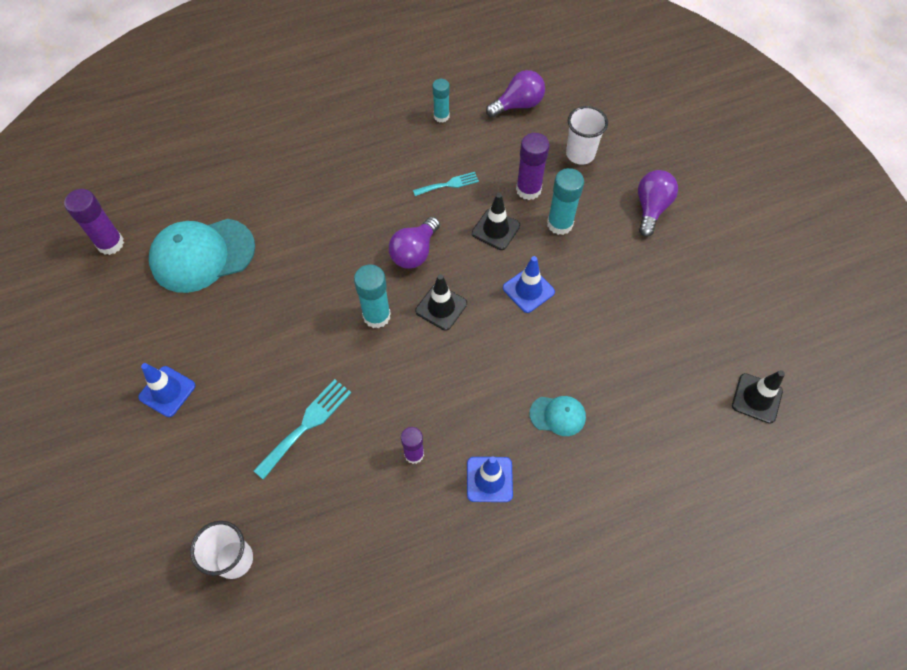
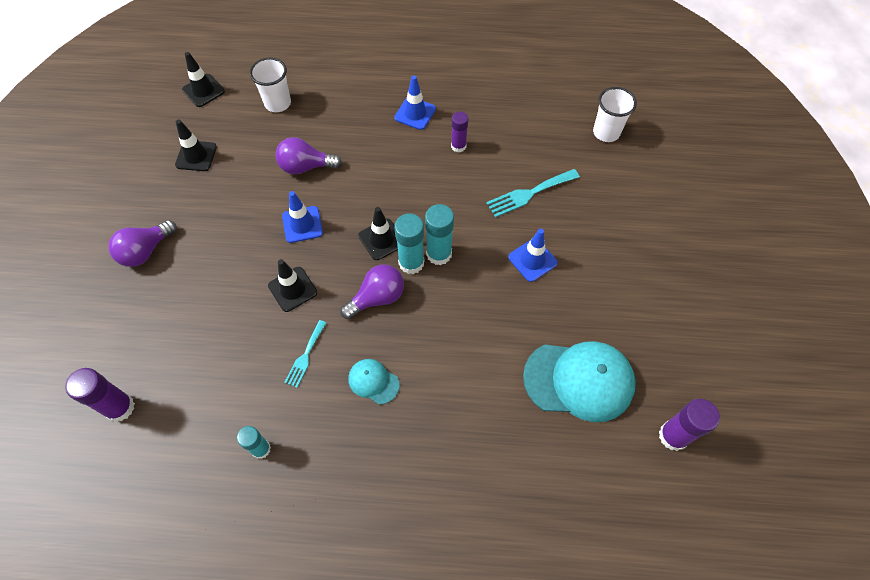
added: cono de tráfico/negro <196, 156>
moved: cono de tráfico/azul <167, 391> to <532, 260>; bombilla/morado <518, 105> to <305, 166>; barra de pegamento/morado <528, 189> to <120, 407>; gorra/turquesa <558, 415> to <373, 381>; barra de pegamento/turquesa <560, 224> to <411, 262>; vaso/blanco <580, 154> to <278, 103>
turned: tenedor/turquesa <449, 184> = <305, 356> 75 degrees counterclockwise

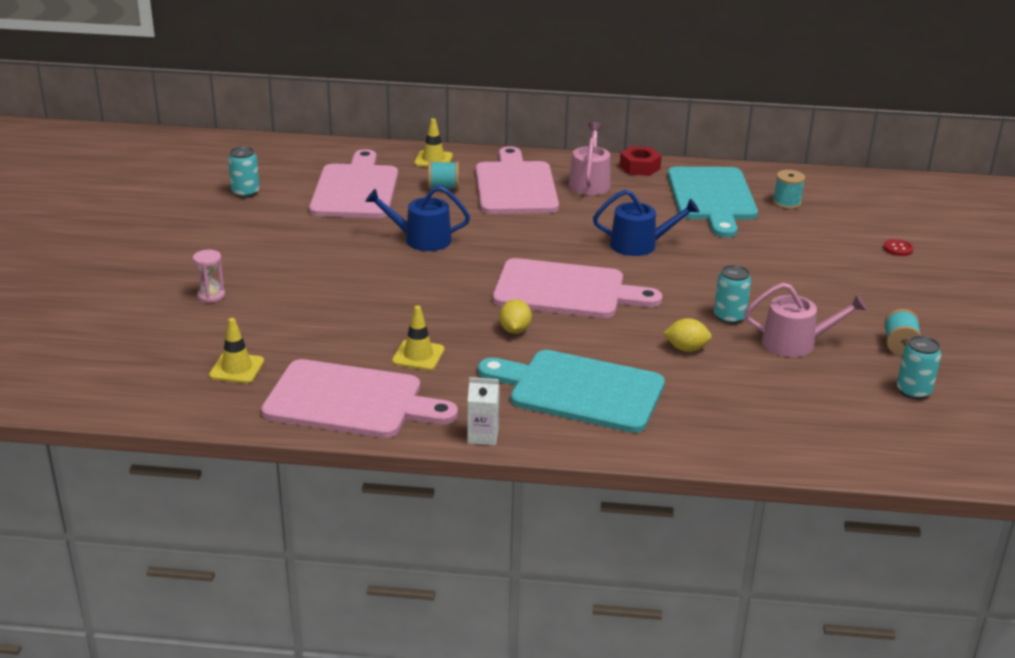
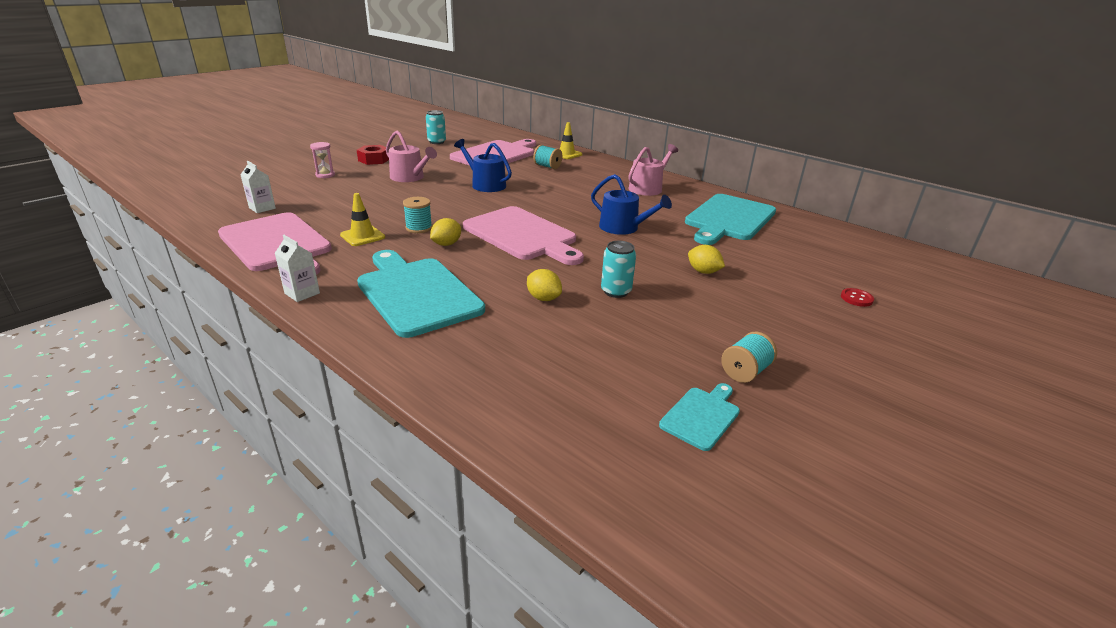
removed: tabla de cortar/rosa <515, 186>
added: limón/amarillo <703, 272>
moved: tuerca/rojo <639, 167> to <374, 160>; regadera/rosa <795, 343> to <410, 177>; carrete/turquesa <786, 203> to <419, 228>
replaced: cono de tráfico/amarillo <237, 368> to cartón de leche/blanco <262, 208>; lata/turquesa <913, 391> to tabla de cortar/turquesa <701, 416>

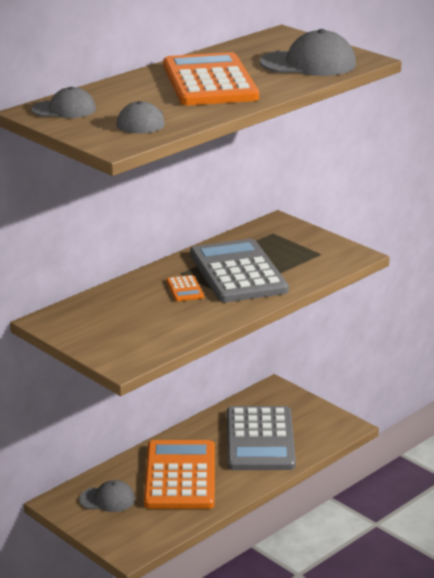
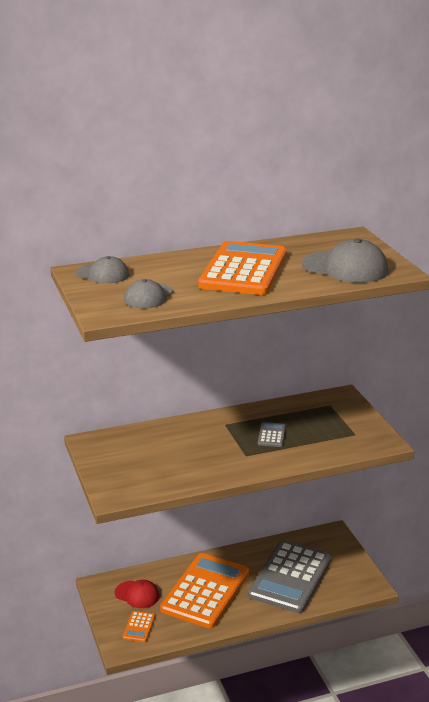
moved: calculadora/naranja <185, 289> to <139, 627>
recoloured: gorra/gris <107, 499> to gorra/rojo <137, 594>
resized: calculadora/gris <238, 272> = <271, 435> x0.40

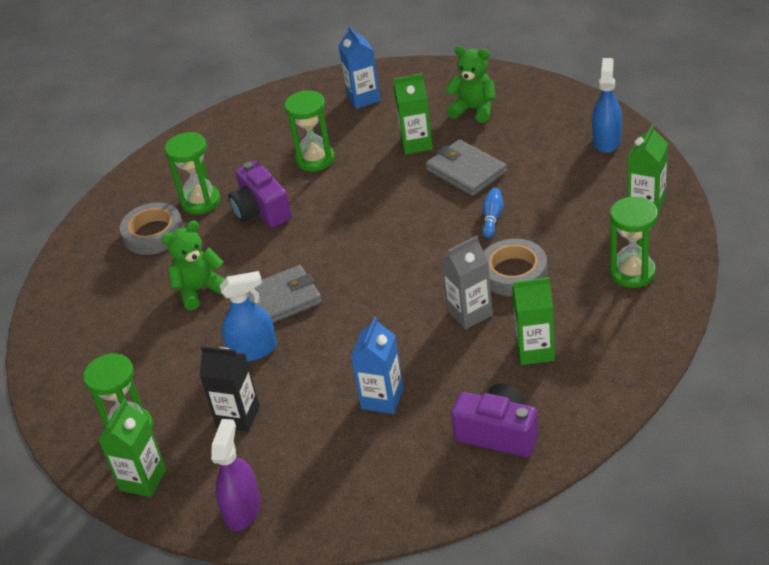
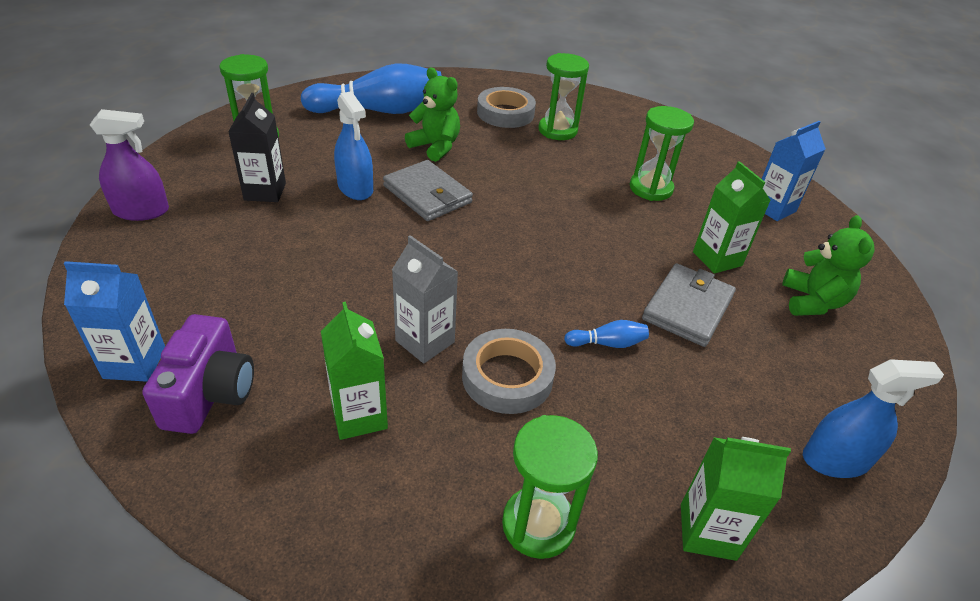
removed: cartón de leche/verde <143, 480>; cámara/morado <261, 211>
added: bolo/azul <380, 111>
moved: cartón de leche/azul <382, 398> to <135, 363>

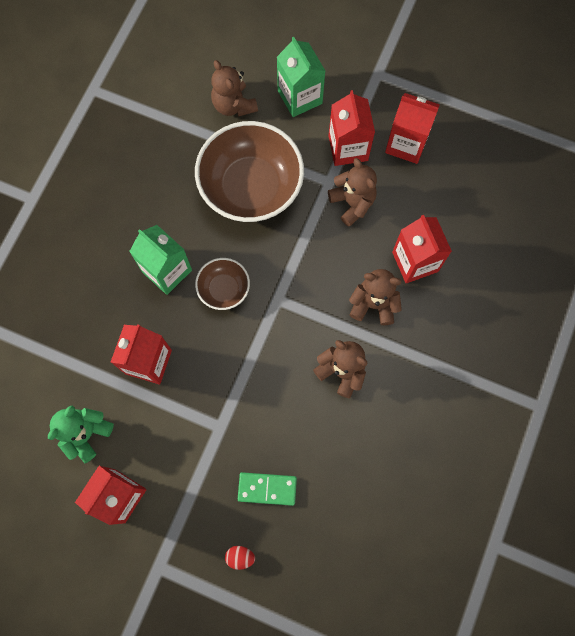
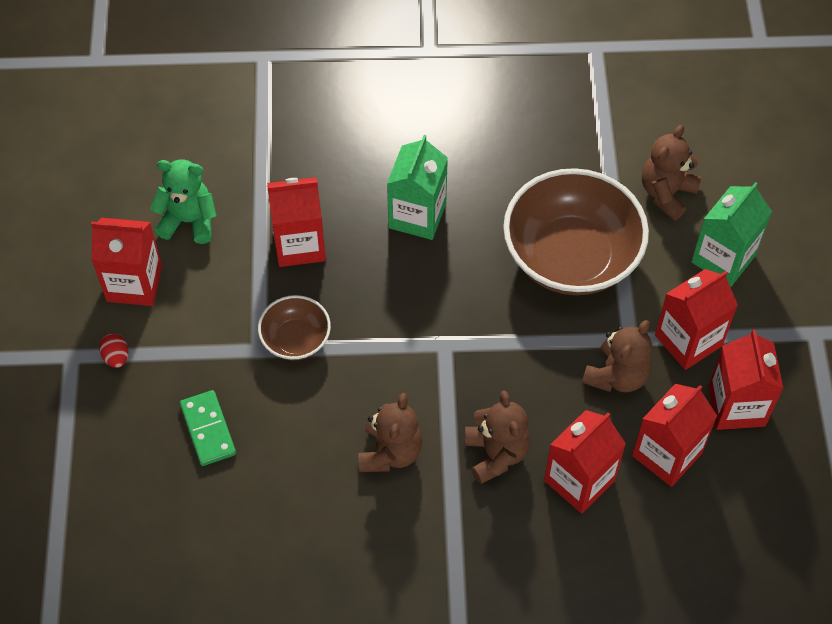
added: cartón de leche/rojo <667, 454>
moved: cuenco/marrón <224, 289> to <296, 339>; huevo/rojo <240, 557> to <116, 357>

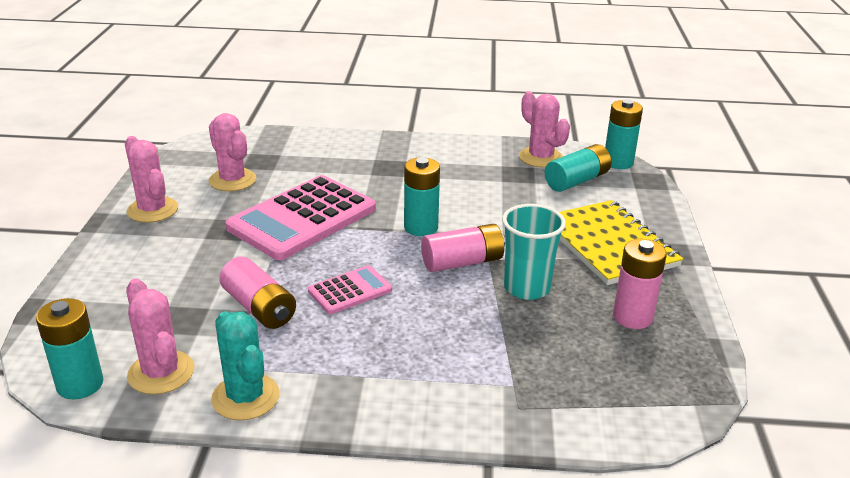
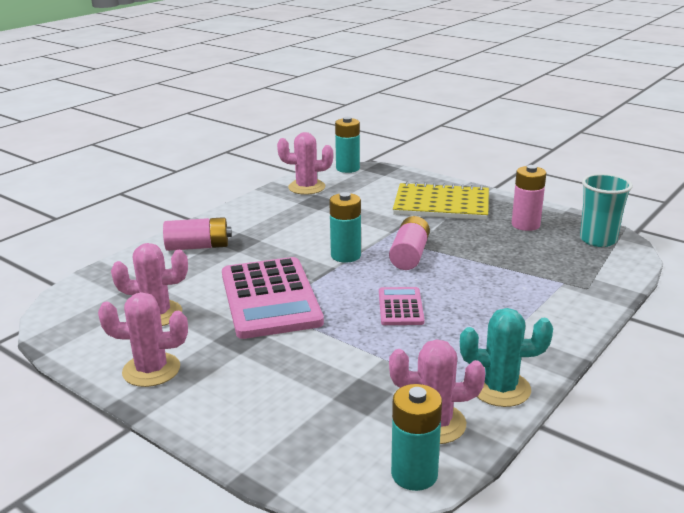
removed: pila/turquesa <577, 181>
moved: pila/rosa <259, 308> to <198, 247>; vaso/turquesa <527, 288> to <598, 240>

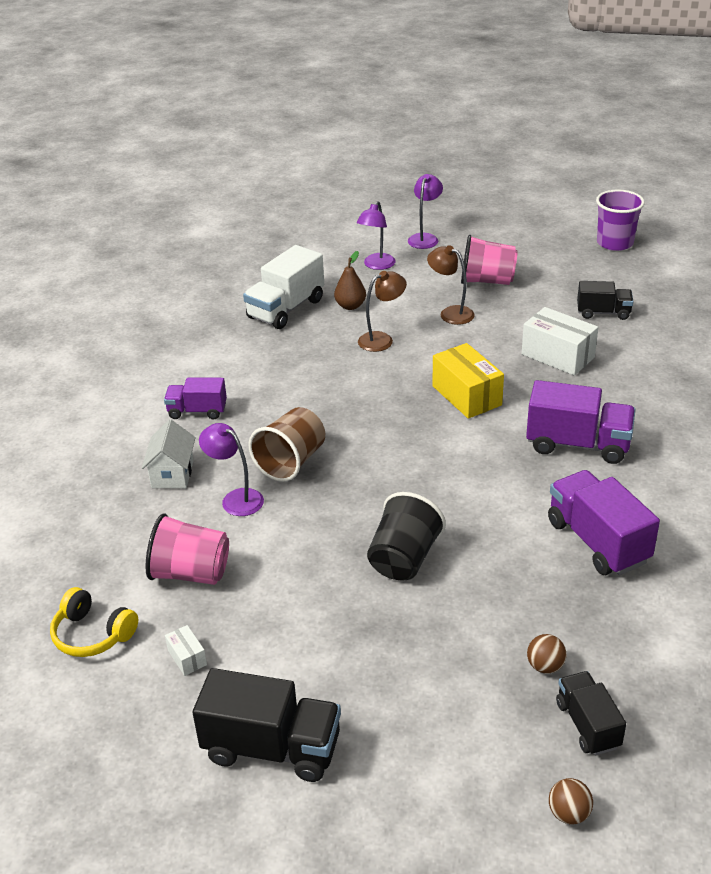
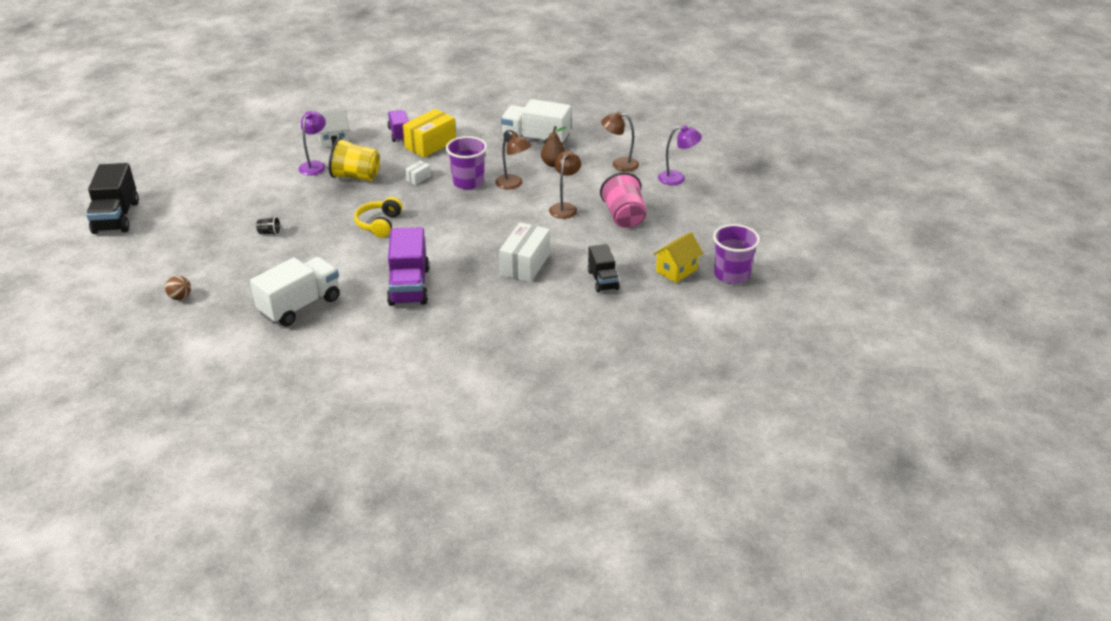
removed: vaso/rosa <191, 573>; pelota/marrón <568, 813>; camión/negro <587, 725>
added: vaso/morado <468, 182>; casa/amarillo <676, 270>
moved: auriculares/amarillo <92, 634> to <379, 224>; caja/blanco <187, 657> to <418, 178>; caja/amarillo <466, 395> to <430, 144>
recoloured: vaso/marrón <291, 462> to vaso/amarillo <356, 176>; lámpara/morado <376, 265> to lámpara/marrón <619, 164>; camión/morado <597, 541> to camión/blanco <300, 306>
resized: vaso/negro <404, 559> = <270, 233> x0.44

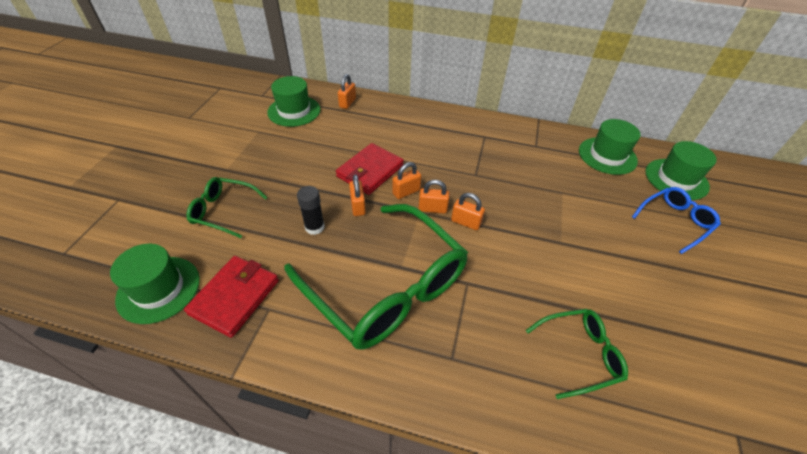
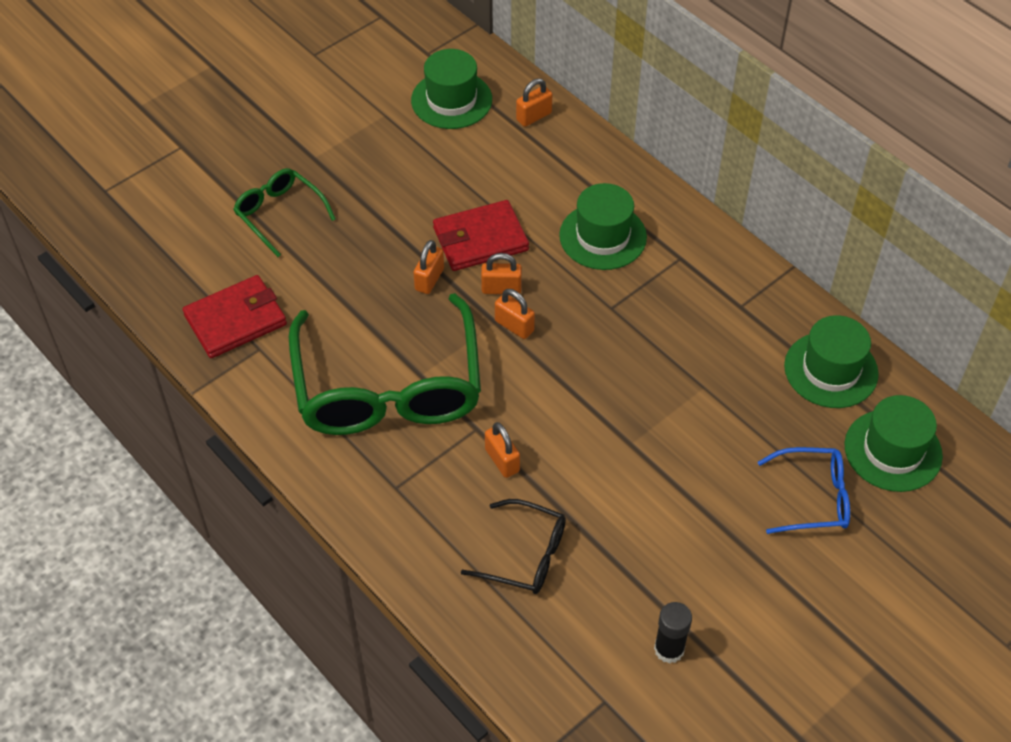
moved: sombrero/verde <159, 289> to <603, 236>; barra de pegamento/negro <314, 227> to <669, 649>; candado/naranja <466, 222> to <502, 460>
recoloured: gafas/verde <580, 354> to gafas/negro <526, 555>

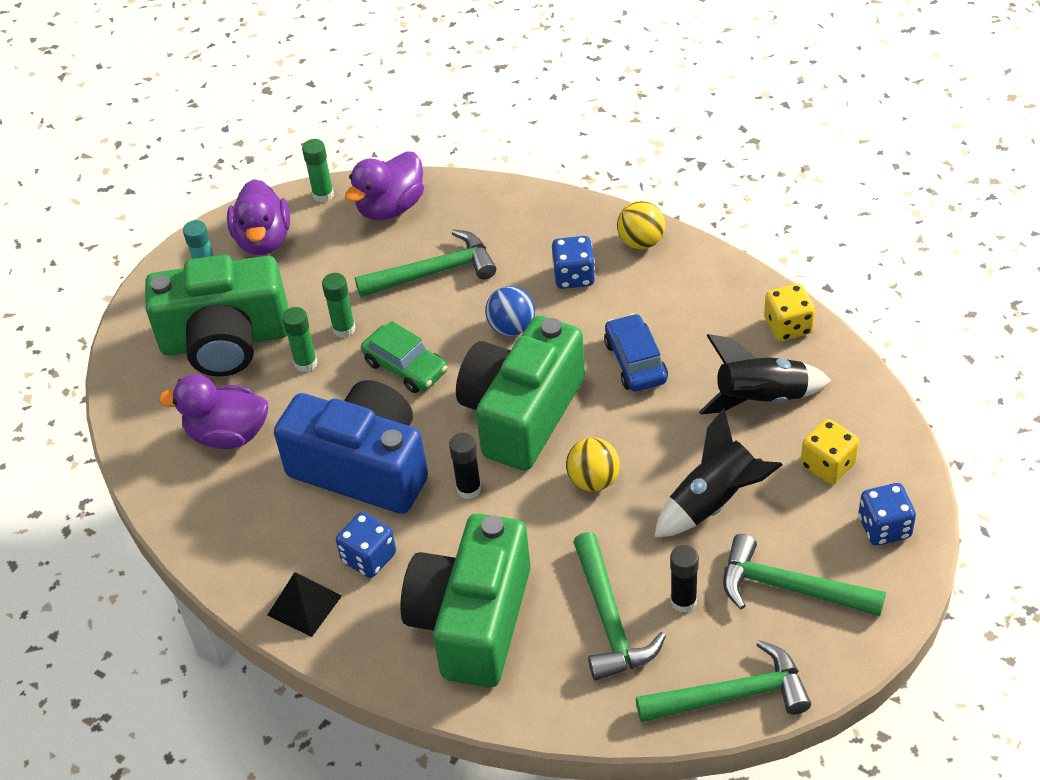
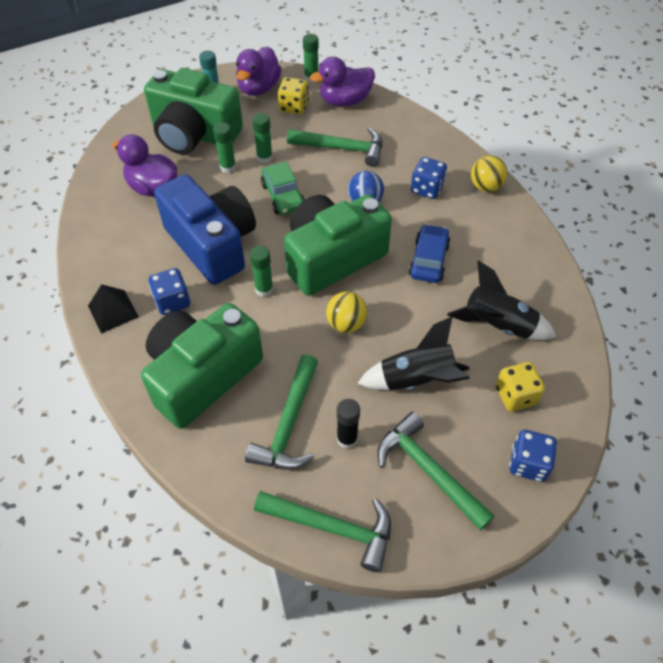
moved: dado/amarillo <788, 326> to <293, 107>
recoloured: barra de pegamento/negro <469, 489> to barra de pegamento/verde <264, 289>

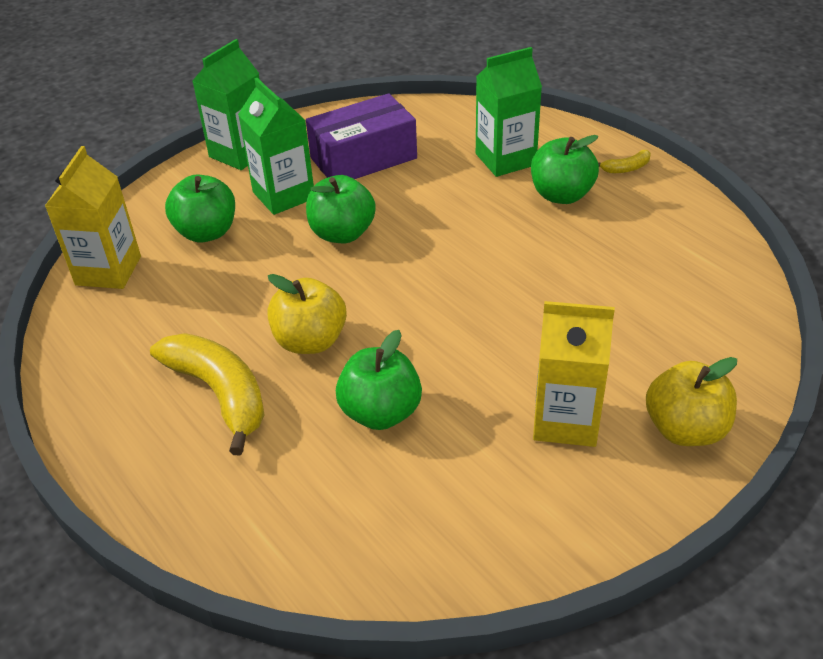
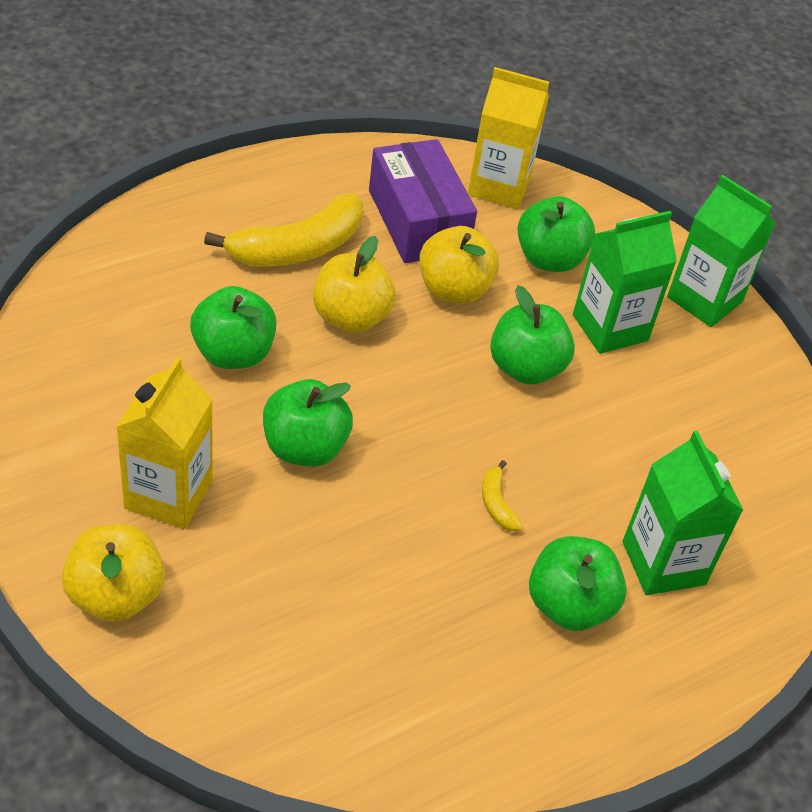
added: manzana/verde <305, 448>; manzana/amarillo <454, 290>
moved: caja/morado <363, 158> to <418, 221>; plátano/amarillo <626, 168> to <497, 504>

